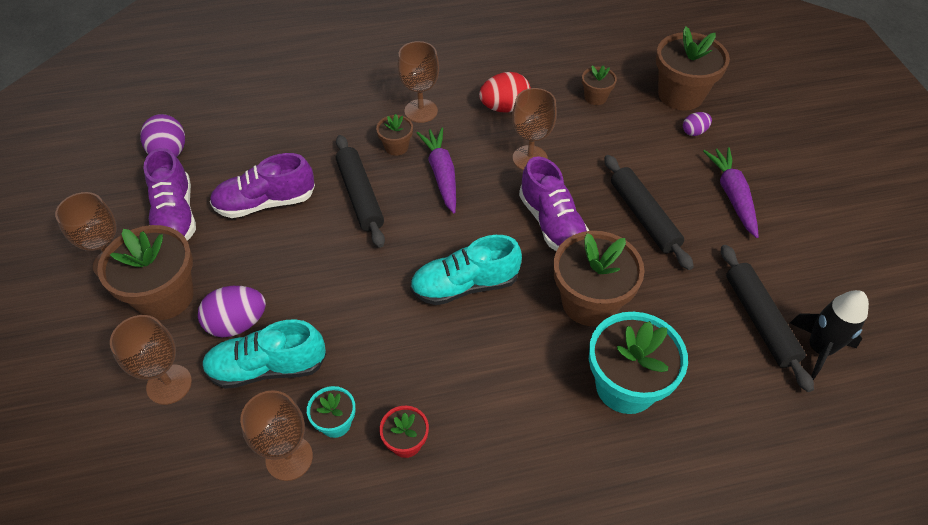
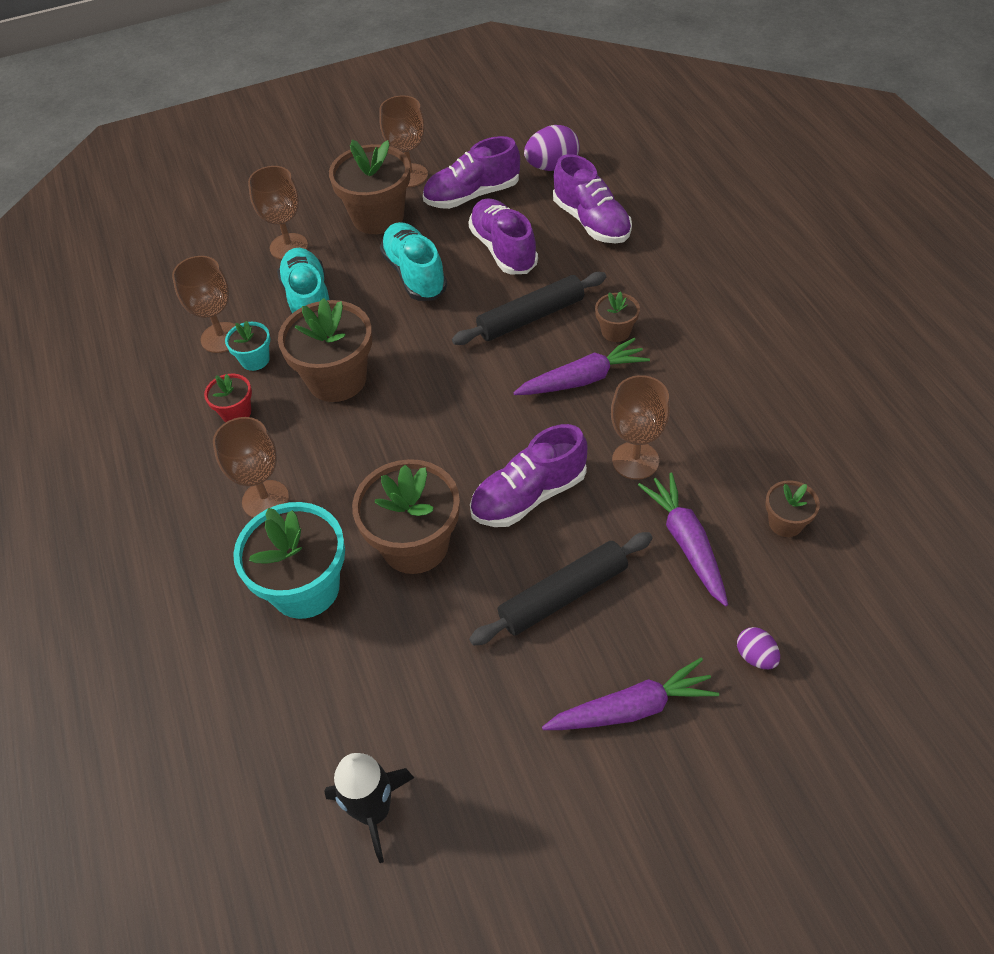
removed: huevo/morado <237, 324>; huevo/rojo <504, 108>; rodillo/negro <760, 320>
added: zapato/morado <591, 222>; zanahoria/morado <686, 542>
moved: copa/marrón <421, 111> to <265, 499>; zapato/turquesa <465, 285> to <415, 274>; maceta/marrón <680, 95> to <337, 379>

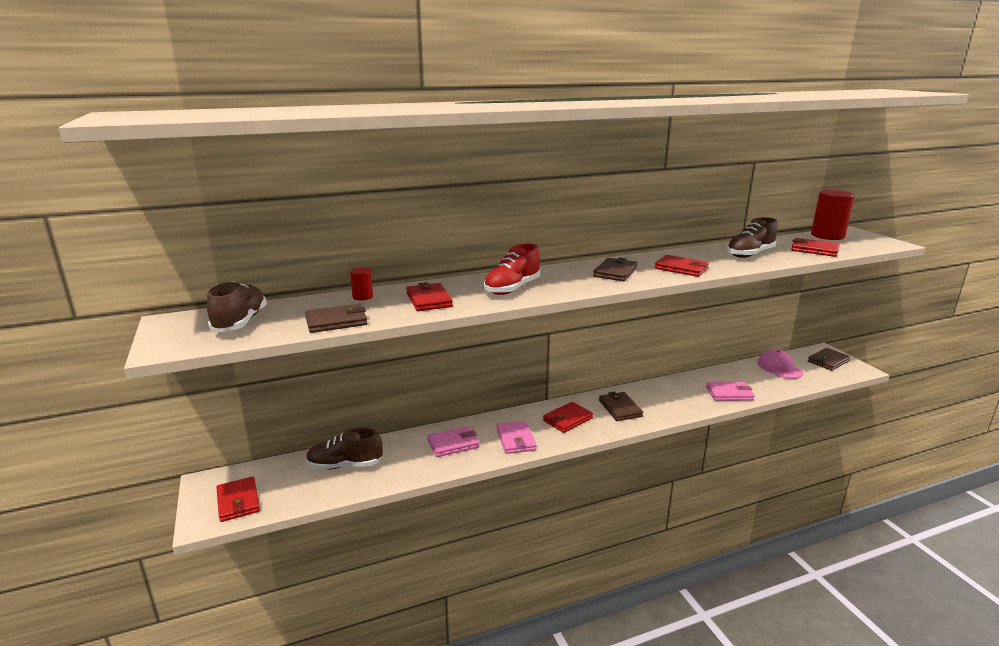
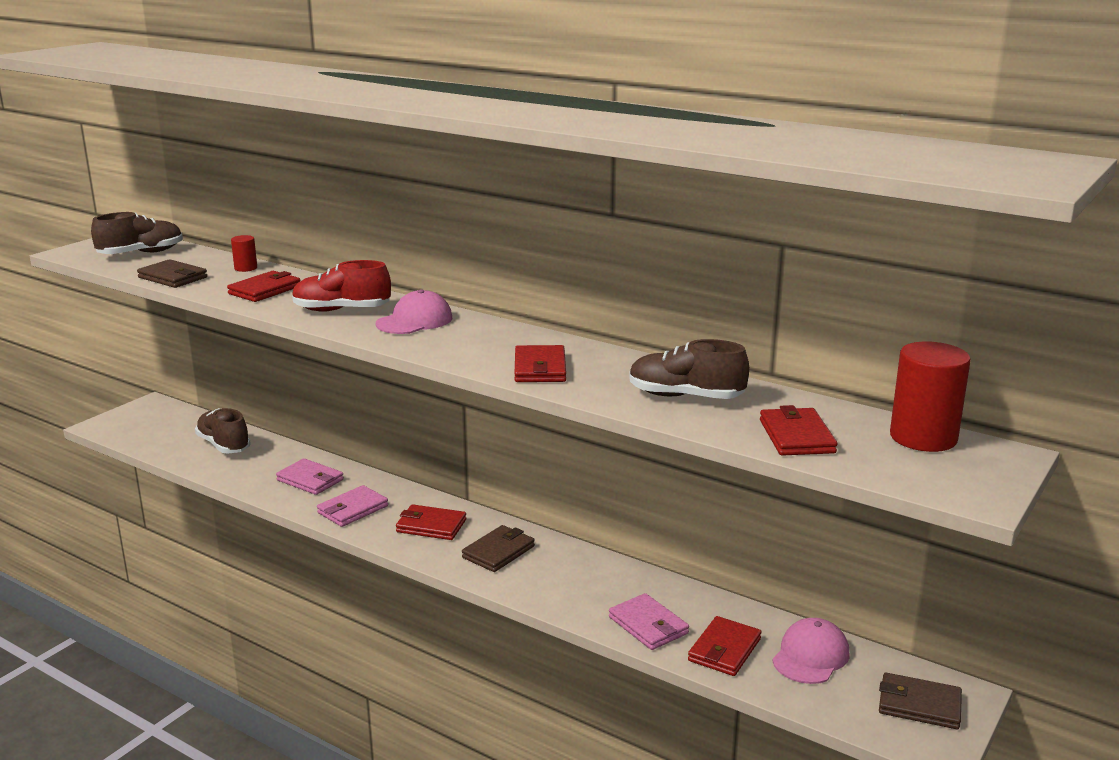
removed: cartera/marrón <615, 272>
added: gorra/rosa <414, 321>
moved: cartera/rojo <238, 501> to <724, 650>

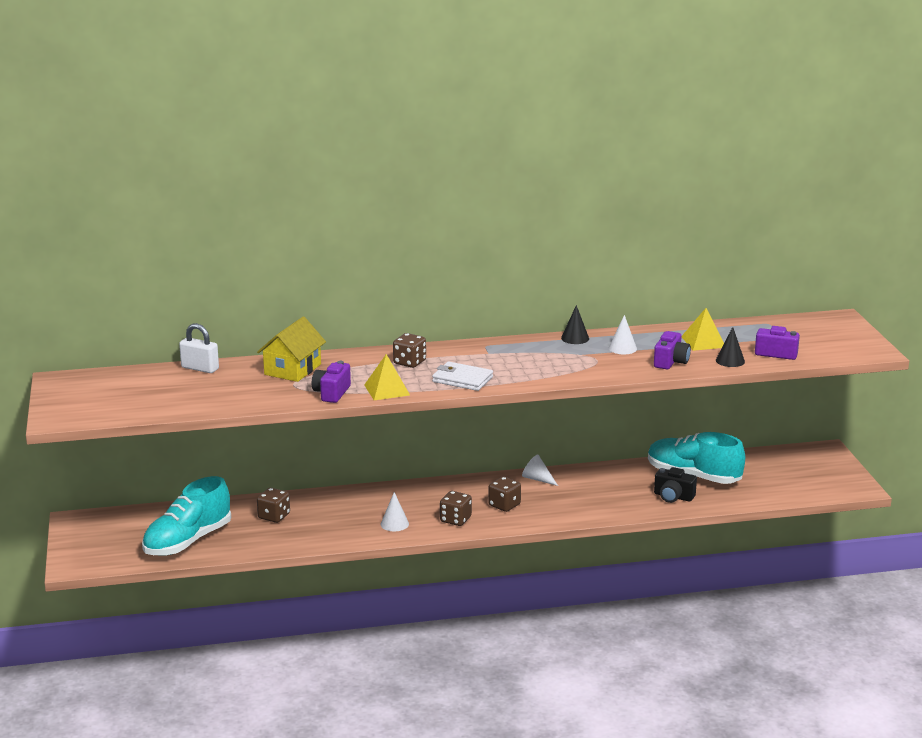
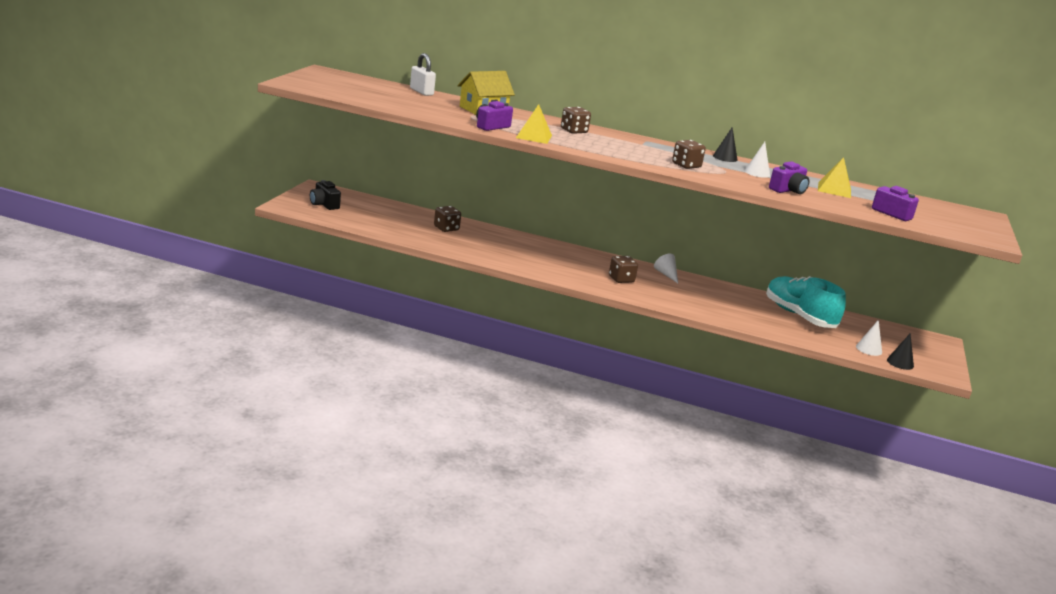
removed: zapato/turquesa <188, 541>; cartera/blanco <462, 379>
moved: cono/blanco <394, 524> to <869, 349>; dado/marrón <455, 519> to <686, 165>; cámara/negro <673, 497> to <324, 204>; cono/negro <730, 361> to <900, 363>

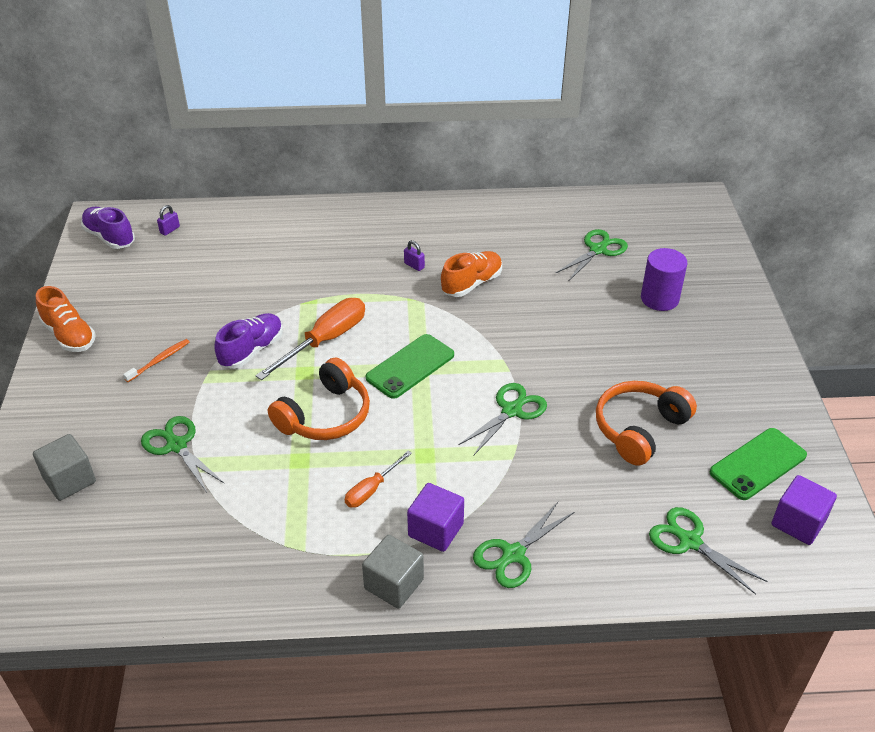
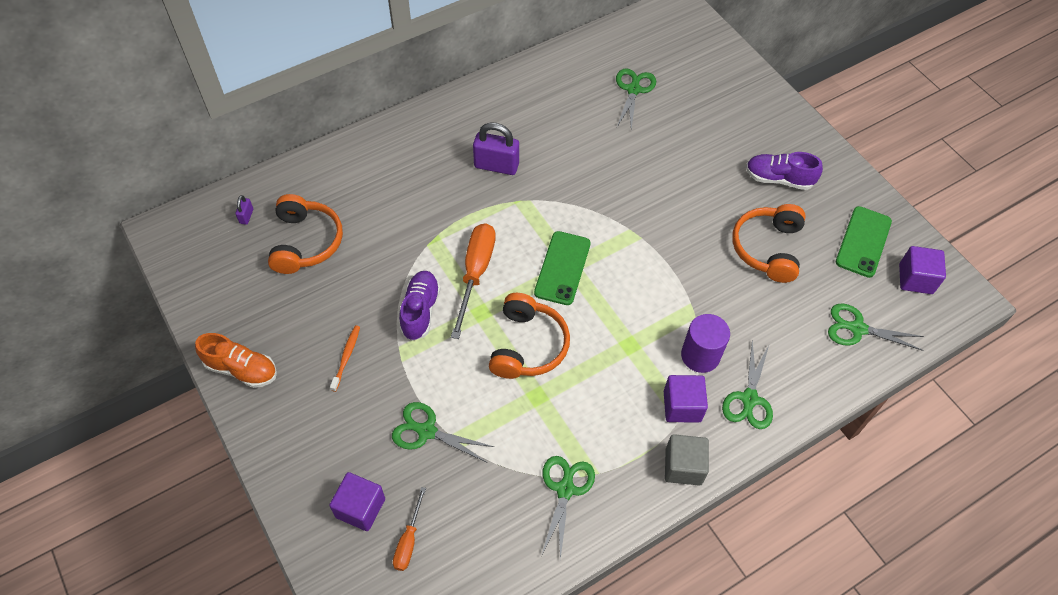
removed: zapato/naranja <472, 284>
added: auriculares/naranja <305, 242>
moved: zapato/morado <110, 237> to <778, 179>; destornillador/naranja <371, 489> to <408, 540>; tijeras/verde <511, 411> to <565, 489>; cilindro/morado <659, 299> to <700, 355>
recoloured: cubo/gris <69, 480> to cubo/morado <360, 508>
resized: candado/morado <414, 265> = <496, 166> x2.16

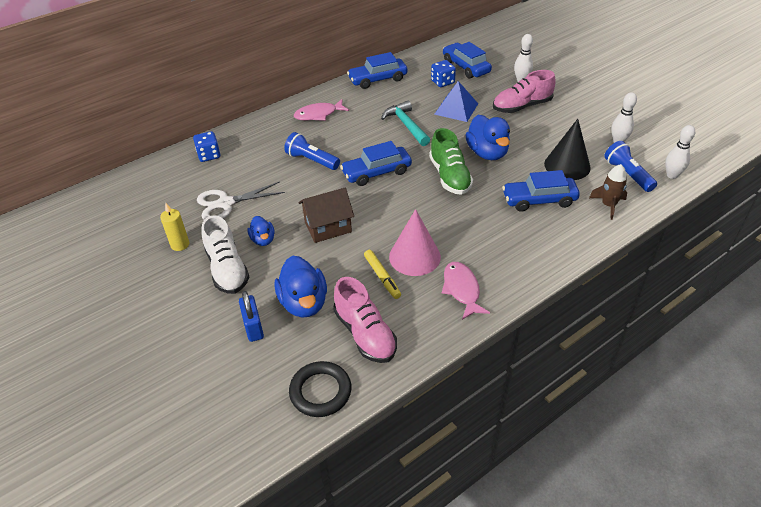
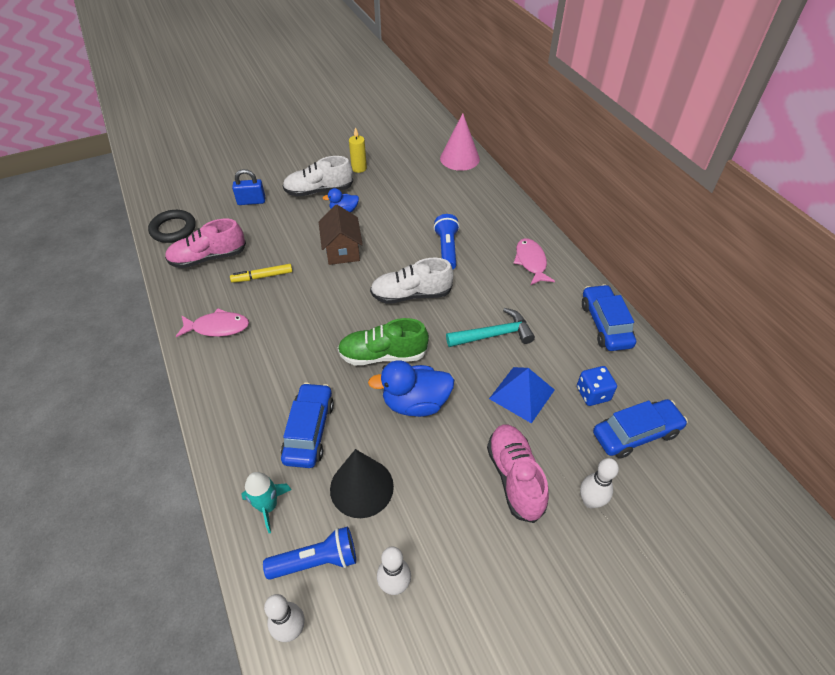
removed: dado/azul <209, 155>; tijeras/blanco <226, 203>; pato/azul <304, 303>
moved: cono/rosa <414, 256> to <459, 158>
replaced: coche/azul <376, 172> to zapato/blanco <411, 295>
recoloured: cohete/marrón <608, 205> to cohete/turquesa <268, 506>
turned: lámpara de mano/azul <312, 160> = <447, 249> 45 degrees counterclockwise

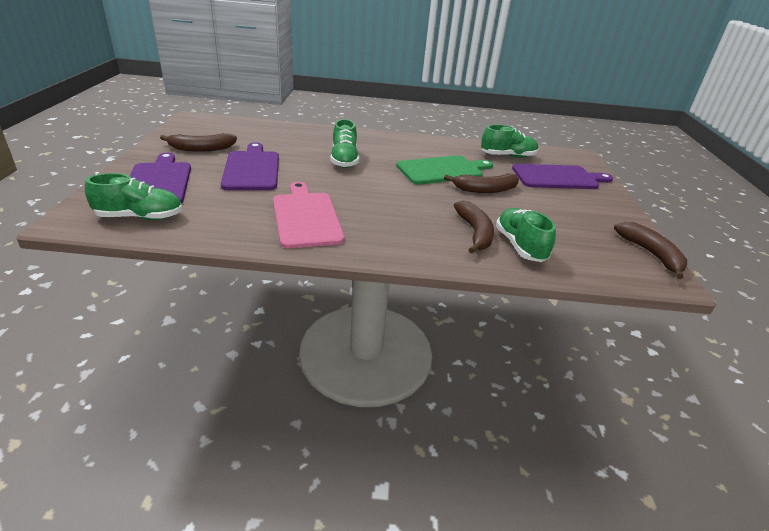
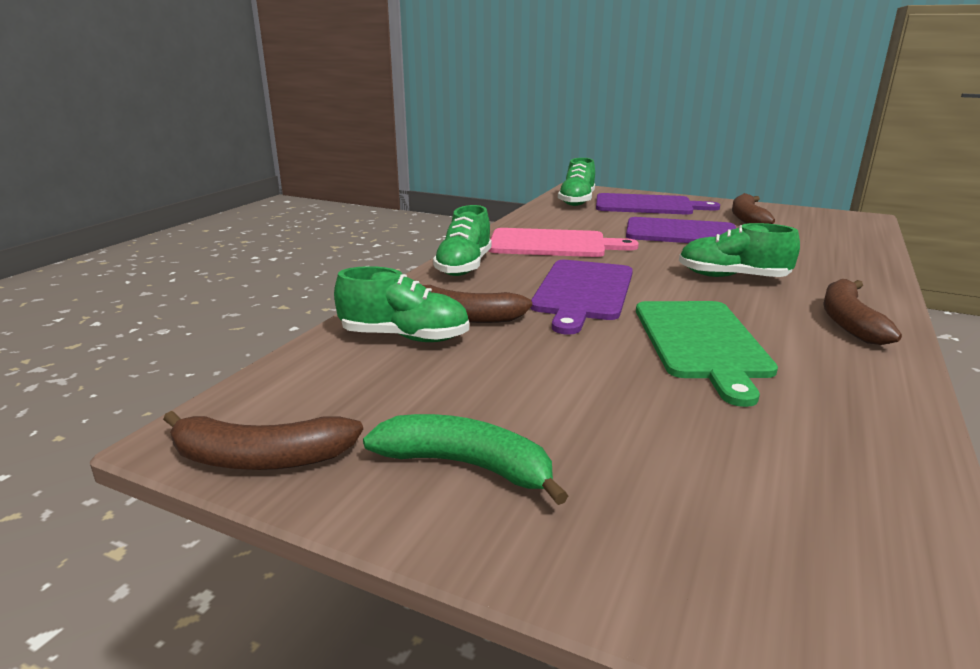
added: plátano/verde <467, 465>
moved: plátano/marrón <485, 190> to <848, 321>; zapato/verde <507, 156> to <464, 266>; tabla de cortar/morado <557, 177> to <583, 292>

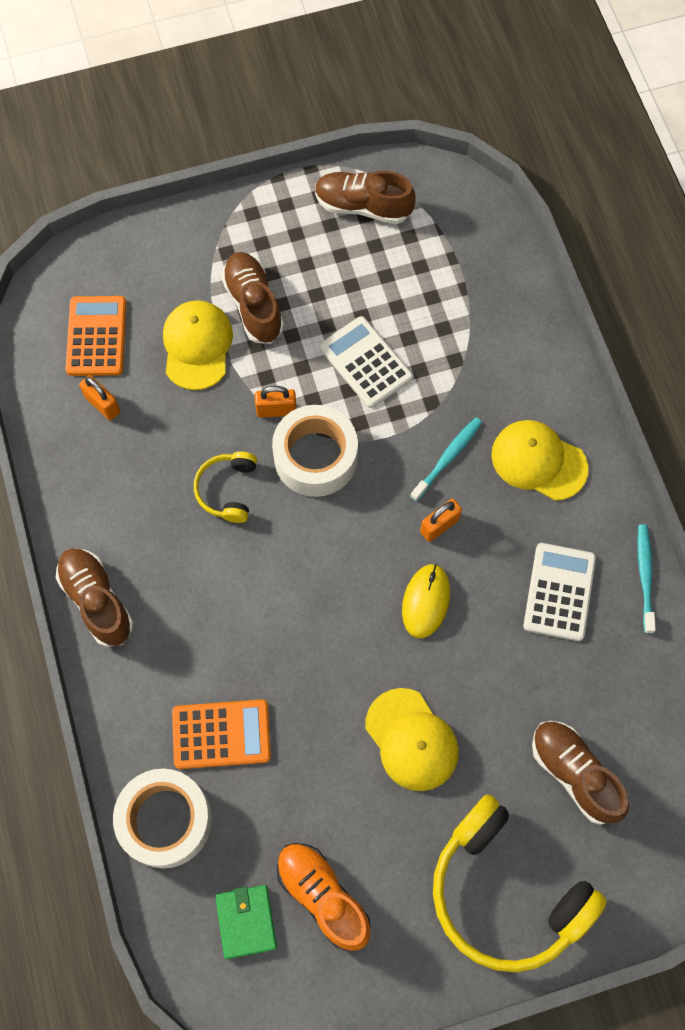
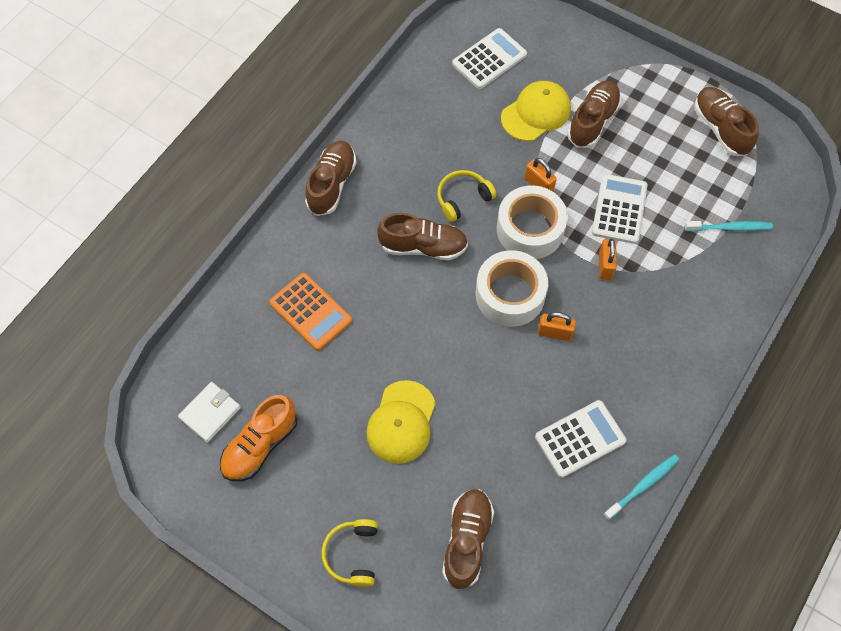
removed: ratón/amarillo <426, 601>; gorra/amarillo <538, 461>
added: zapato/marrón <423, 246>
moved: candado/naranja <103, 405> to <605, 266>; cinta adhesiva/blanco <165, 820> to <510, 294>; cepillo de dientes/turquesa <447, 458> to <729, 228>
recoloured: calculadora/naranja <96, 336> to calculadora/blanco <489, 59>; cartera/verde <246, 921> to cartera/blanco <210, 413>
turned: zapato/naranja <323, 896> = <260, 445> 150 degrees counterclockwise
resized: auriculares/amarillo <505, 892> = <352, 554> x0.49

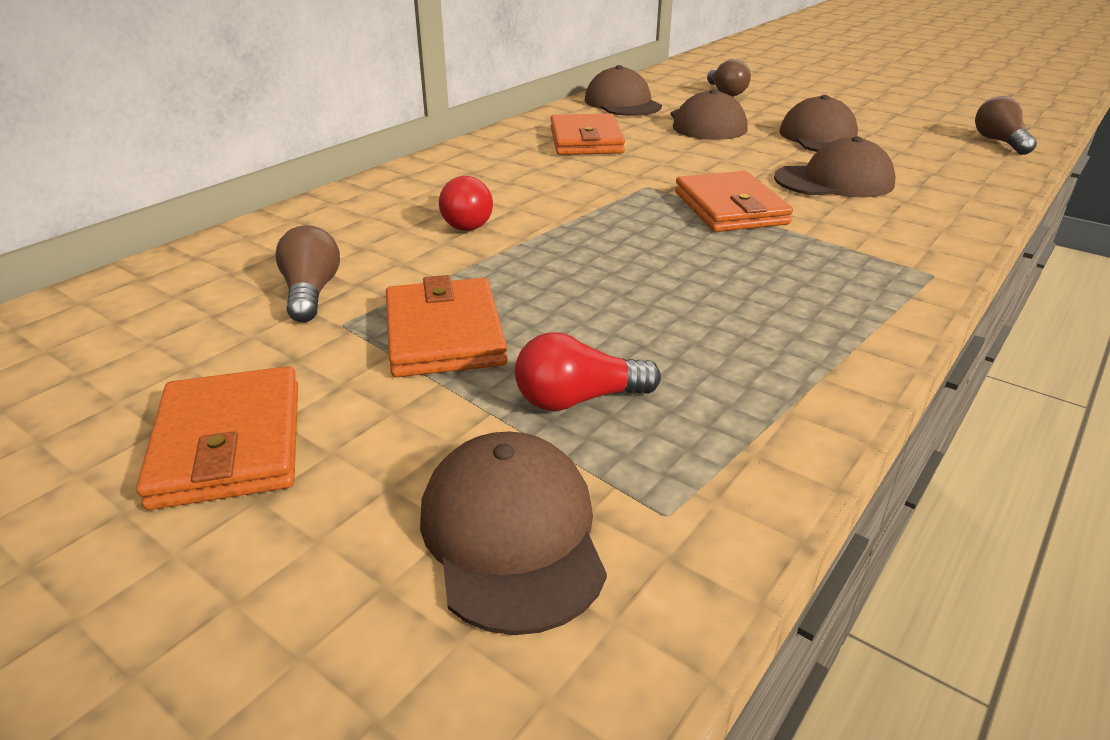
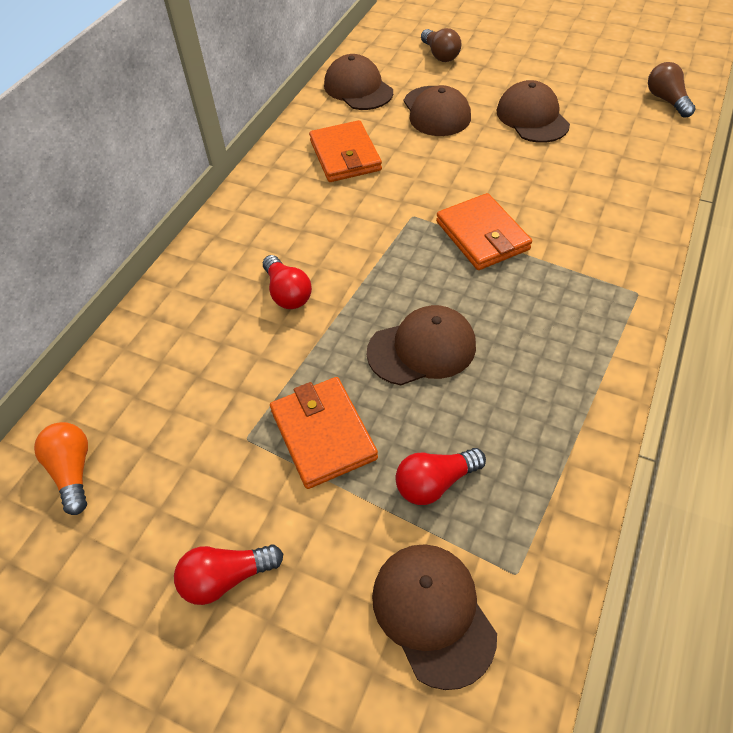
removed: bombilla/marrón <311, 293>
added: bombilla/naranja <73, 471>
moved: gorra/marrón <834, 181> to <422, 349>
replaced: cartera/naranja <229, 443> to bombilla/rojo <226, 578>

